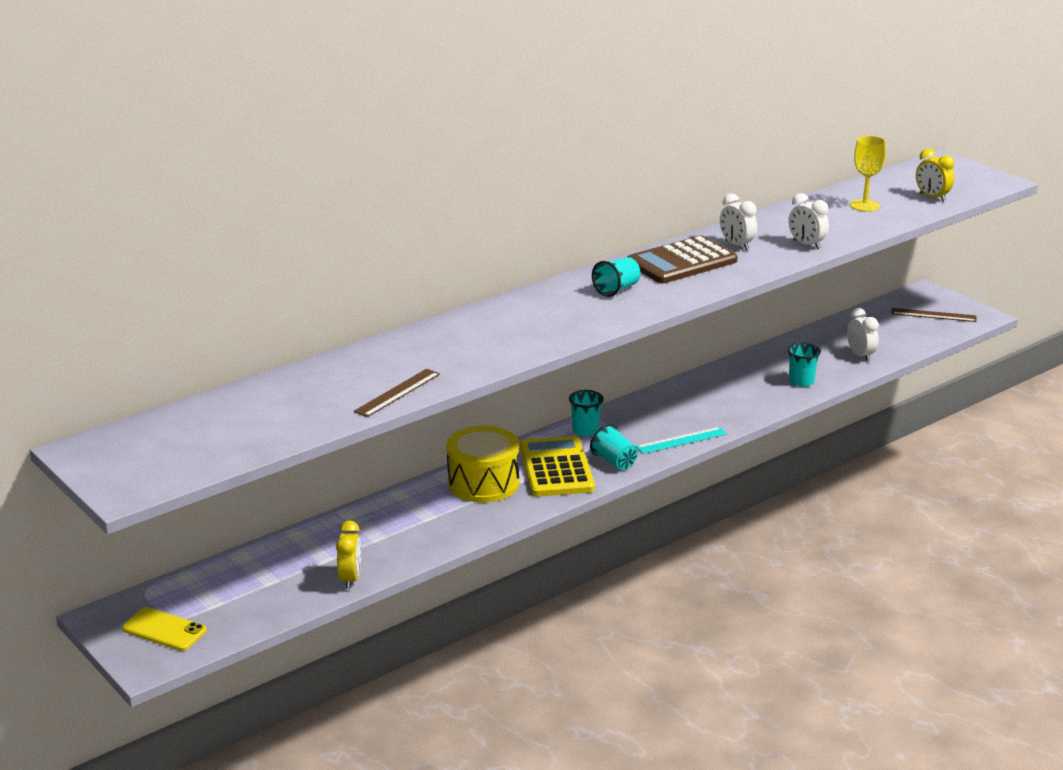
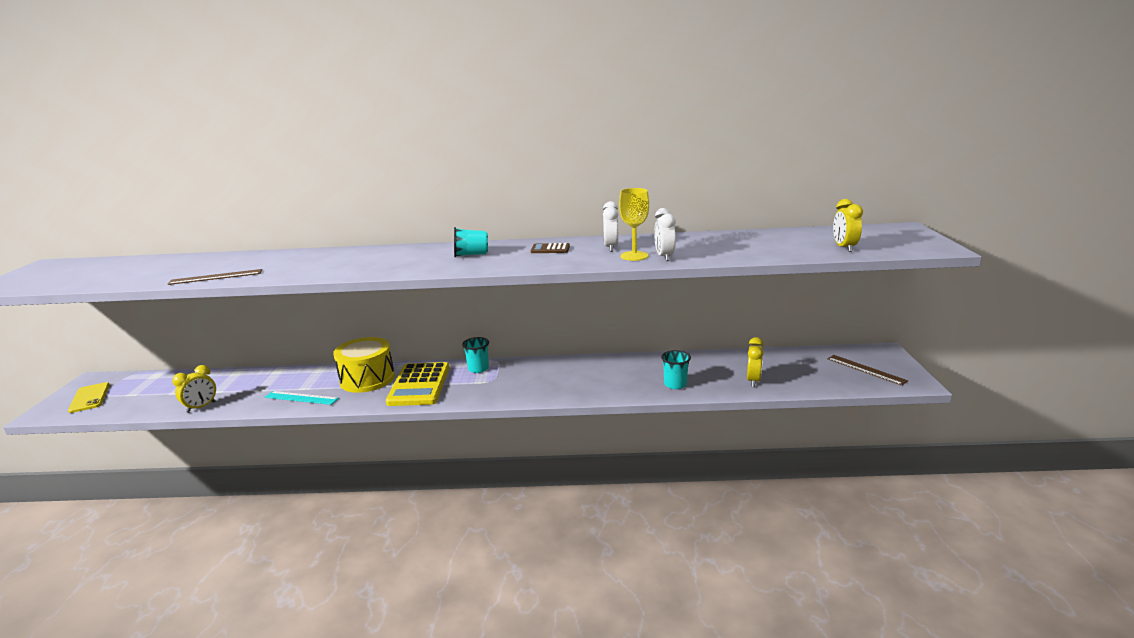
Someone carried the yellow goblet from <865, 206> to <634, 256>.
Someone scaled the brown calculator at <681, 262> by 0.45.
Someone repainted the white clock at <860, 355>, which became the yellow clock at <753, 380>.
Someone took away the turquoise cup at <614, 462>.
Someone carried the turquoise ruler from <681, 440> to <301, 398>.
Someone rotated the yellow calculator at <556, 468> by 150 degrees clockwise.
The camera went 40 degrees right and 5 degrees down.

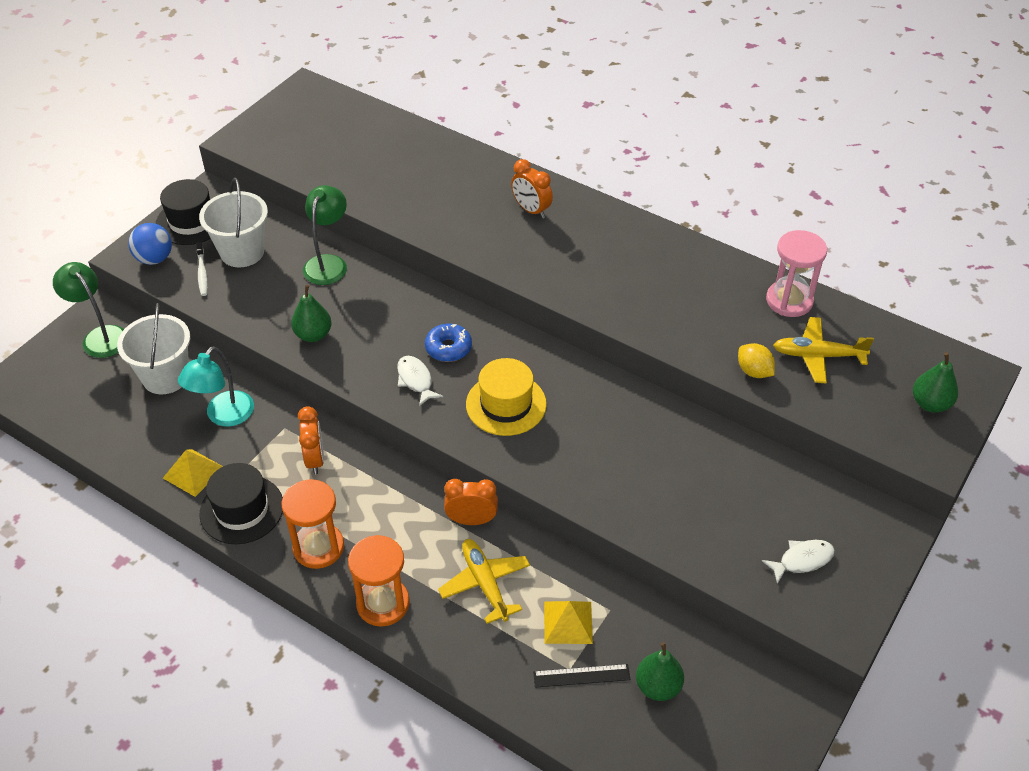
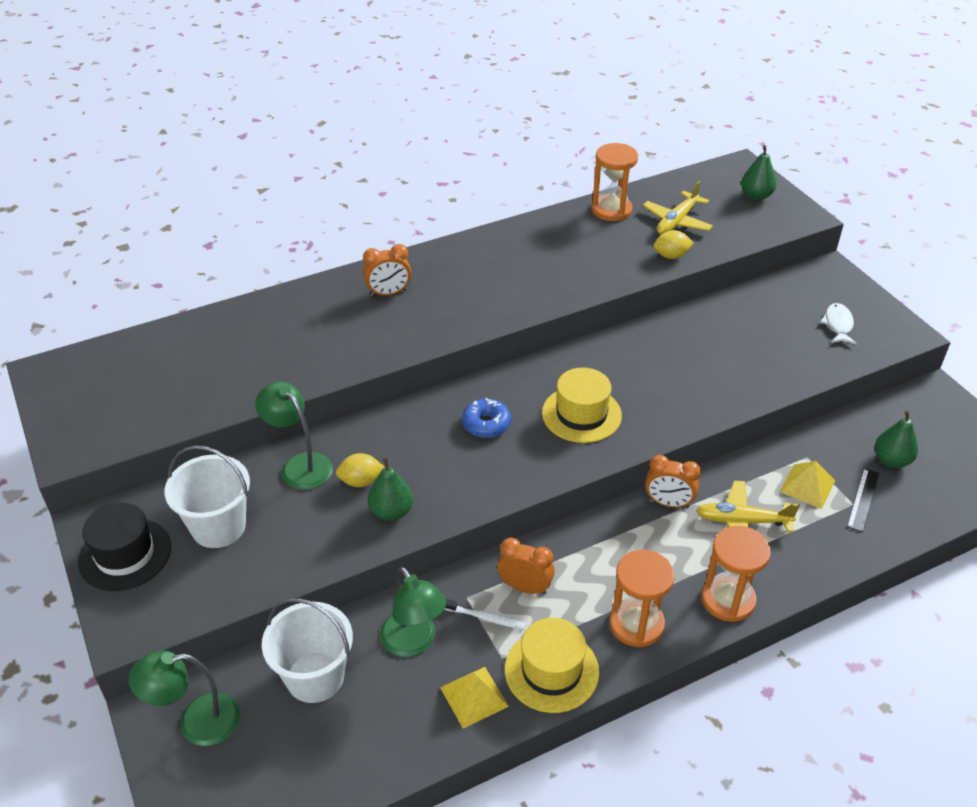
Someone took away the blue ball at <154, 259>.
Someone repainted the pink hourglass at <789, 301>, which became the orange hourglass at <611, 210>.
Someone carried the white toothbrush from <202, 273> to <485, 617>.
Someone repainted the turquoise lamp at <224, 416>, which became the green lamp at <414, 643>.
Someone took away the white fish at <415, 380>.
Someone repainted the black hat at <241, 509>, which became the yellow hat at <551, 670>.
Someone rotated the orange clock at <471, 520> by 105 degrees counterclockwise.
Someone put down the yellow lemon at <361, 481>.
The camera went 60 degrees left and 5 degrees down.

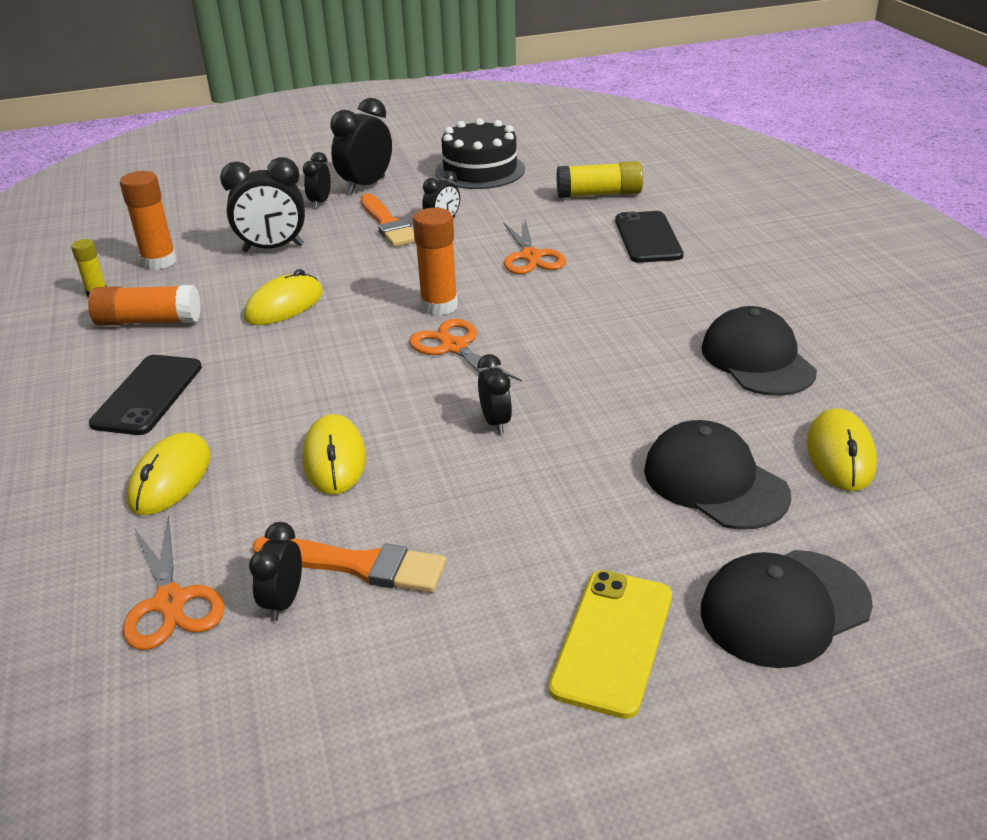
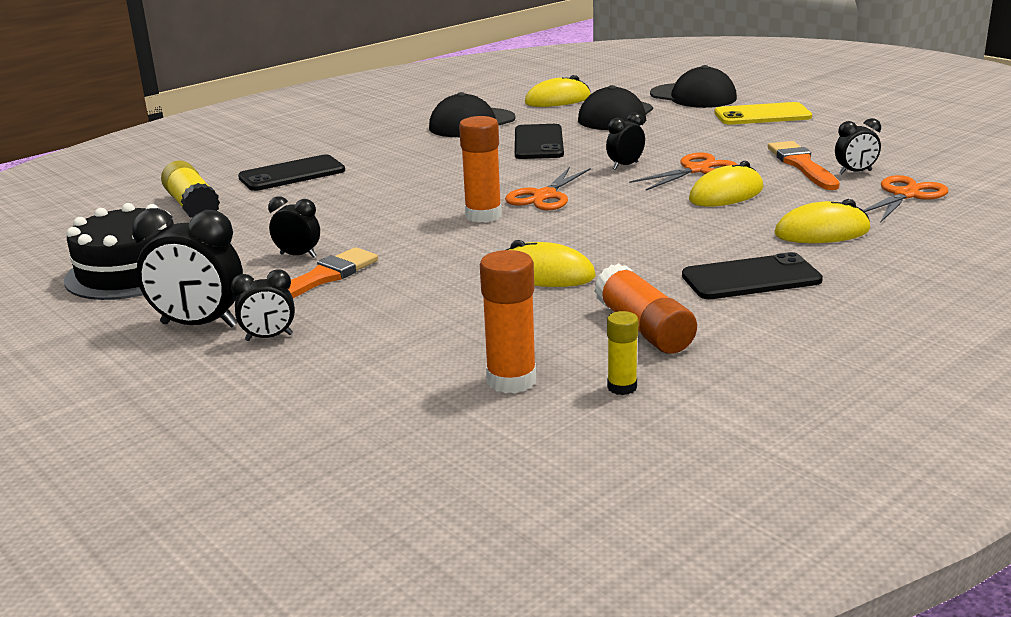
Someone took away the black clock at <273, 248>.
Someone carried the orange scissors from <531, 257> to <696, 170>.
Someone put down the black phone at <538, 143>.
The camera went 115 degrees left and 10 degrees down.

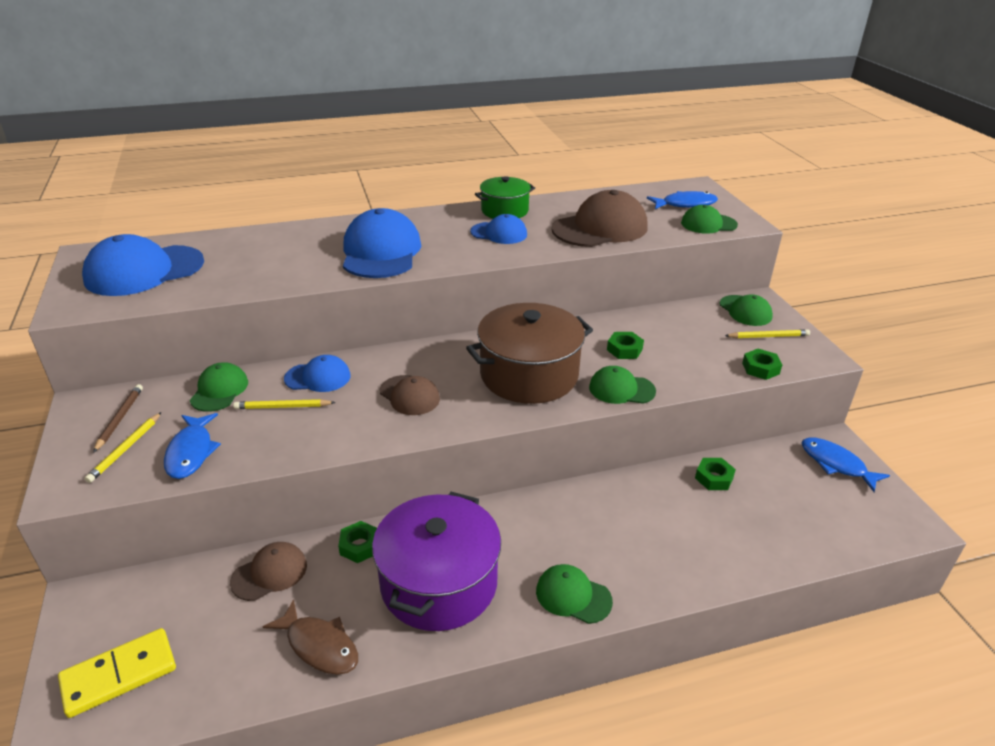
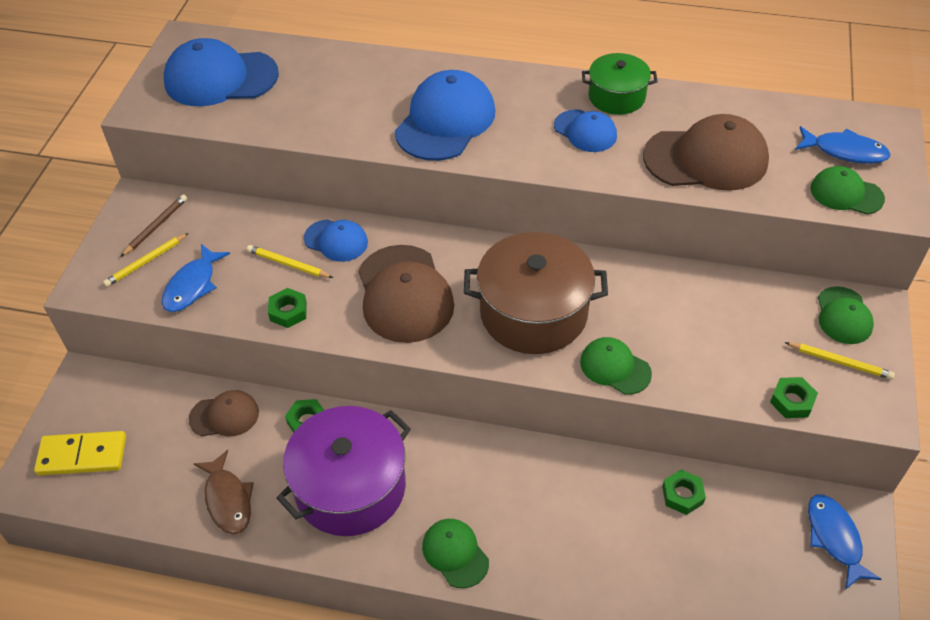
Someone carried the green nut from <624, 349> to <288, 311>.
Someone took away the green cap at <219, 390>.
Someone scaled the brown cap at <409, 395> by 1.79.
The camera went 30 degrees right and 15 degrees up.

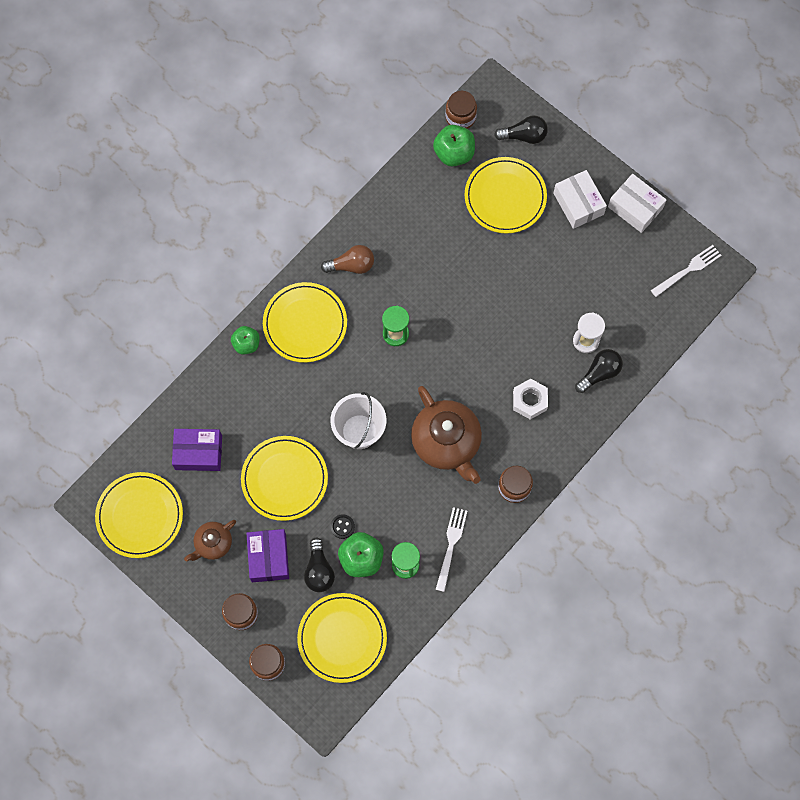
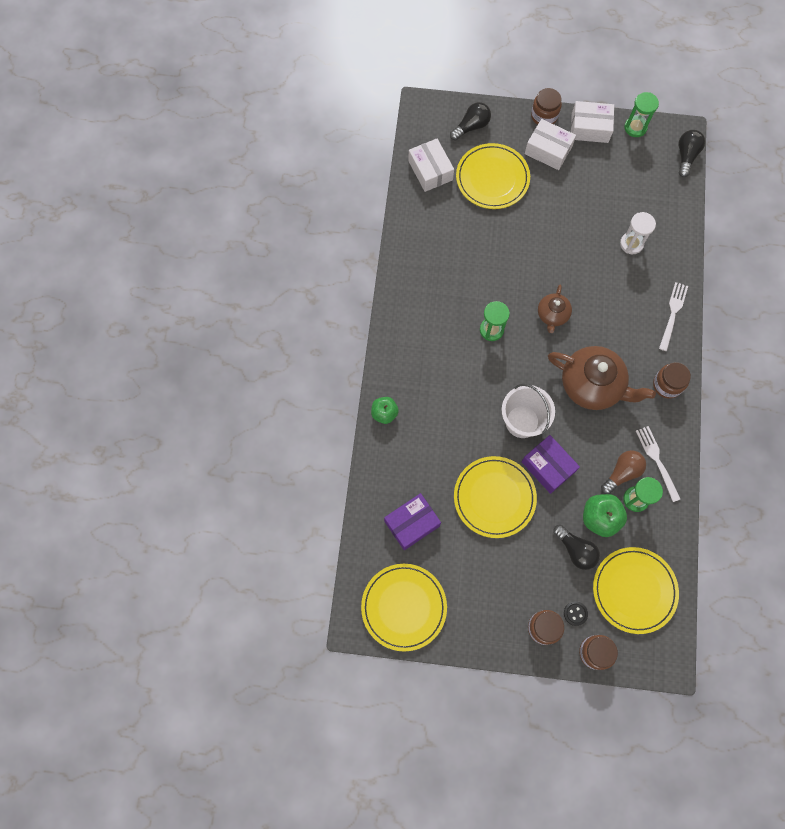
Someone carried the brown jar from <460, 117> to <544, 116>.
Someone swapped the green apple at <454, 153> for the white box at <430, 170>.
Someone carried the brown light bulb from <351, 265> to <622, 473>.
Someone carried the white fork from <688, 270> to <672, 314>.
Someone took away the yellow plate at <305, 324>.
Someone carried the black light bulb from <599, 373> to <686, 156>.
Someone took away the white nut at <529, 401>.
Someone carried the black button from <342, 526> to <575, 613>.
Someone carried the brown teapot from <213, 543> to <552, 315>.
Someone carried the purple box from <269, 558> to <548, 466>.
Someone put down the green hourglass at <635, 127>.
The camera went 35 degrees left and 0 degrees up.

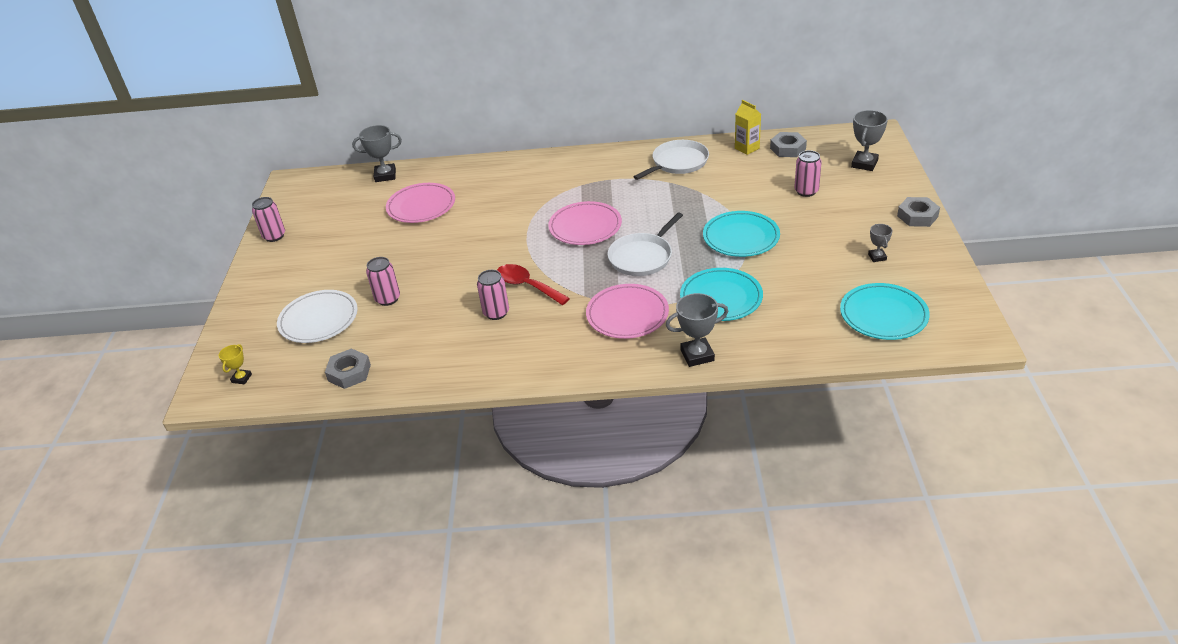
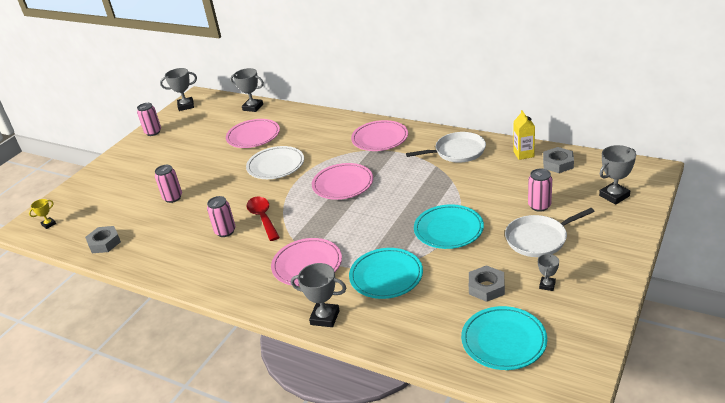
Someone carried the grey nut from <917, 216> to <486, 287>.
Someone carried the white pan from <642, 257> to <539, 239>.
Someone carried the white plate from <319, 320> to <276, 165>.
Someone put down the grey trophy at <186, 106>.
Someone put down the pink plate at <380, 139>.
The camera went 30 degrees right and 5 degrees down.

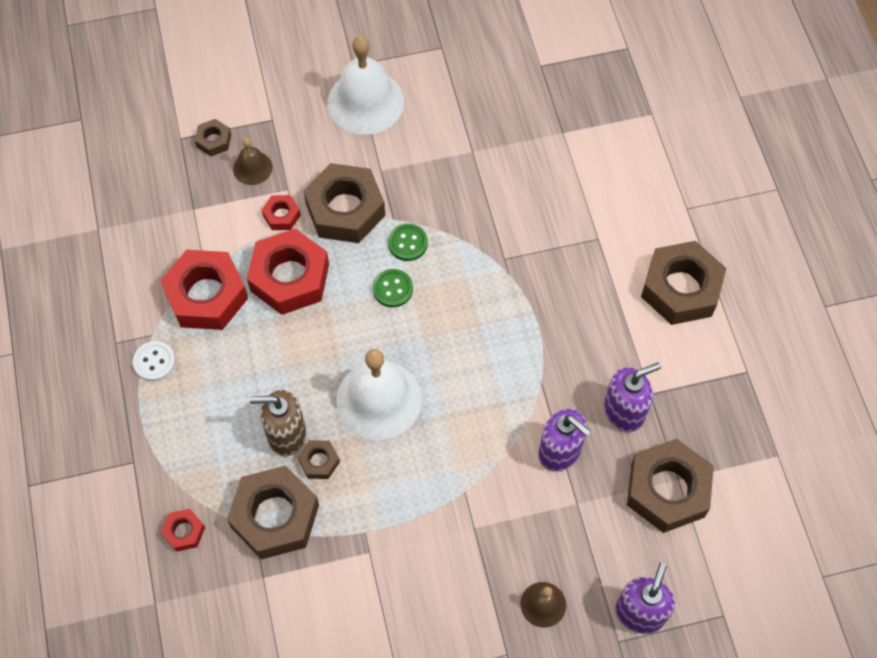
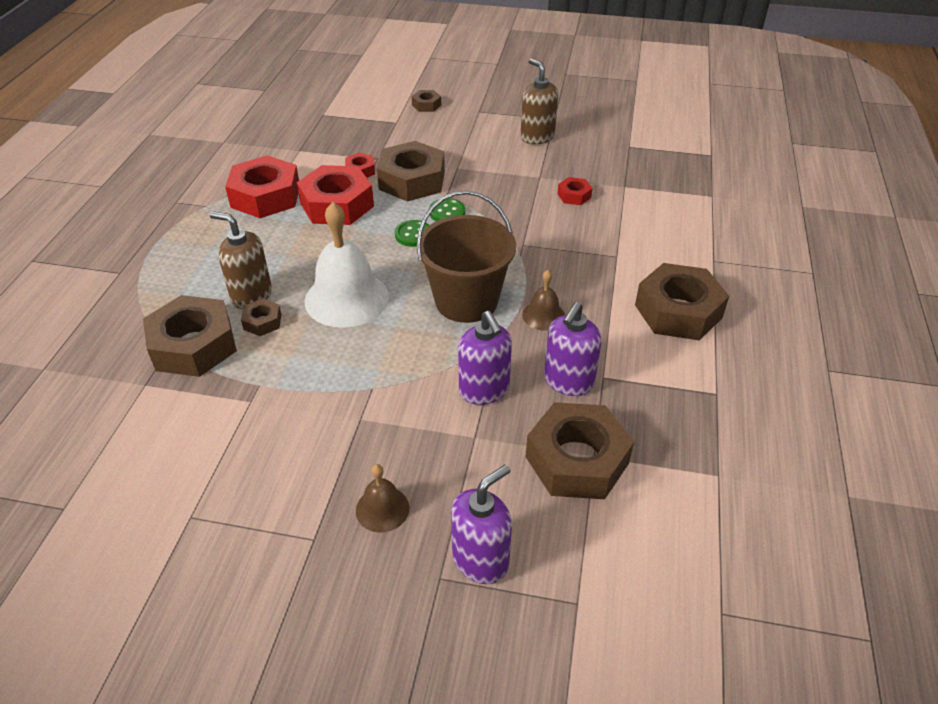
Someone took away the white bell at <365, 102>.
Someone carried the brown nut from <214, 140> to <426, 105>.
Someone carried the brown bell from <252, 168> to <543, 315>.
Someone took away the white button at <154, 362>.
Someone rotated the purple soap dispenser at <624, 411> by 120 degrees clockwise.
Someone carried the red nut from <184, 532> to <574, 195>.
Someone put down the brown soap dispenser at <537, 137>.
Someone put down the brown bucket at <466, 301>.
The camera went 25 degrees right and 20 degrees down.

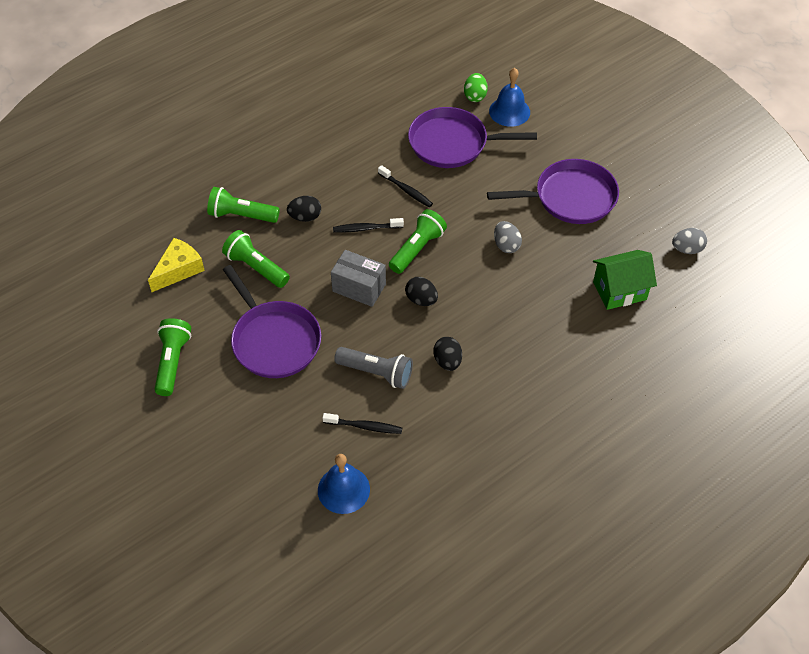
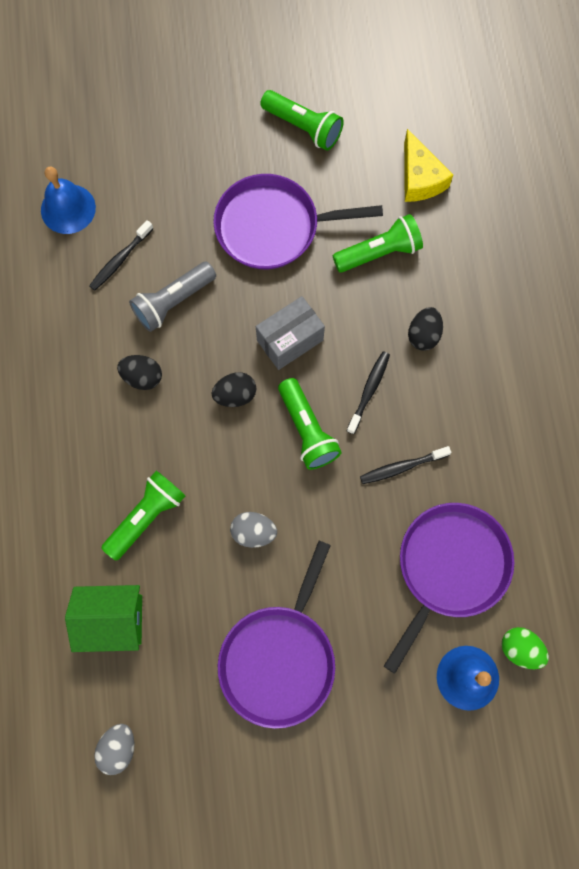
Someone carried the green flashlight from <241, 215> to <146, 516>.
Someone rotated the green house at <619, 291> by 75 degrees clockwise.
The camera went 120 degrees right and 20 degrees up.

